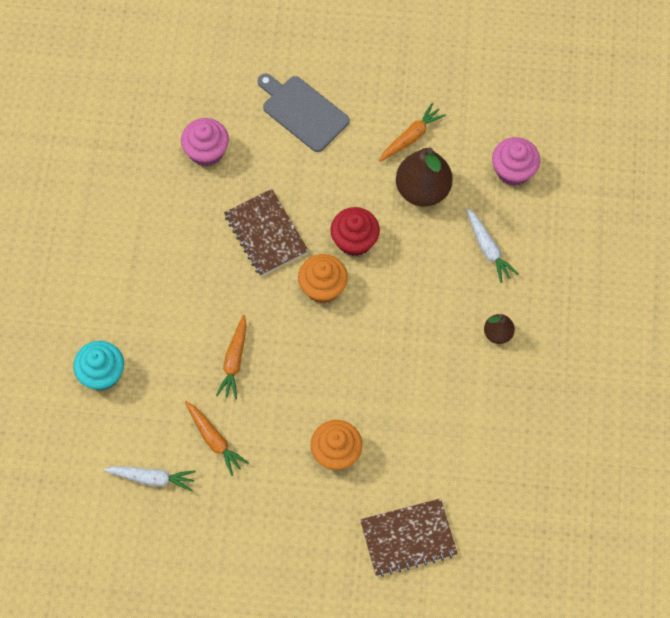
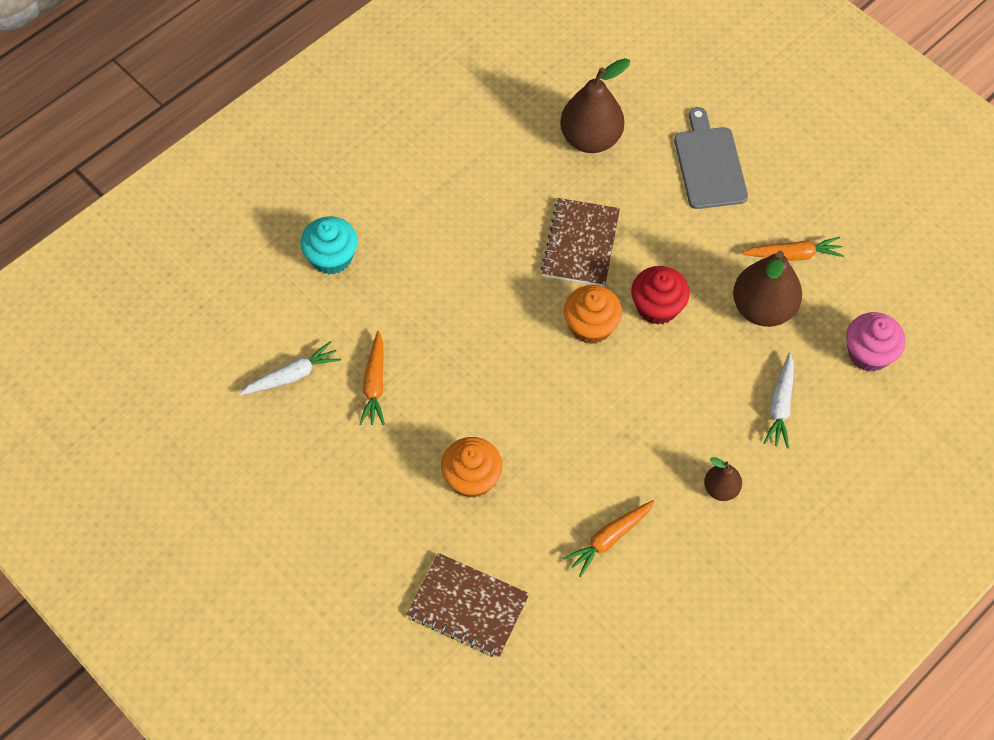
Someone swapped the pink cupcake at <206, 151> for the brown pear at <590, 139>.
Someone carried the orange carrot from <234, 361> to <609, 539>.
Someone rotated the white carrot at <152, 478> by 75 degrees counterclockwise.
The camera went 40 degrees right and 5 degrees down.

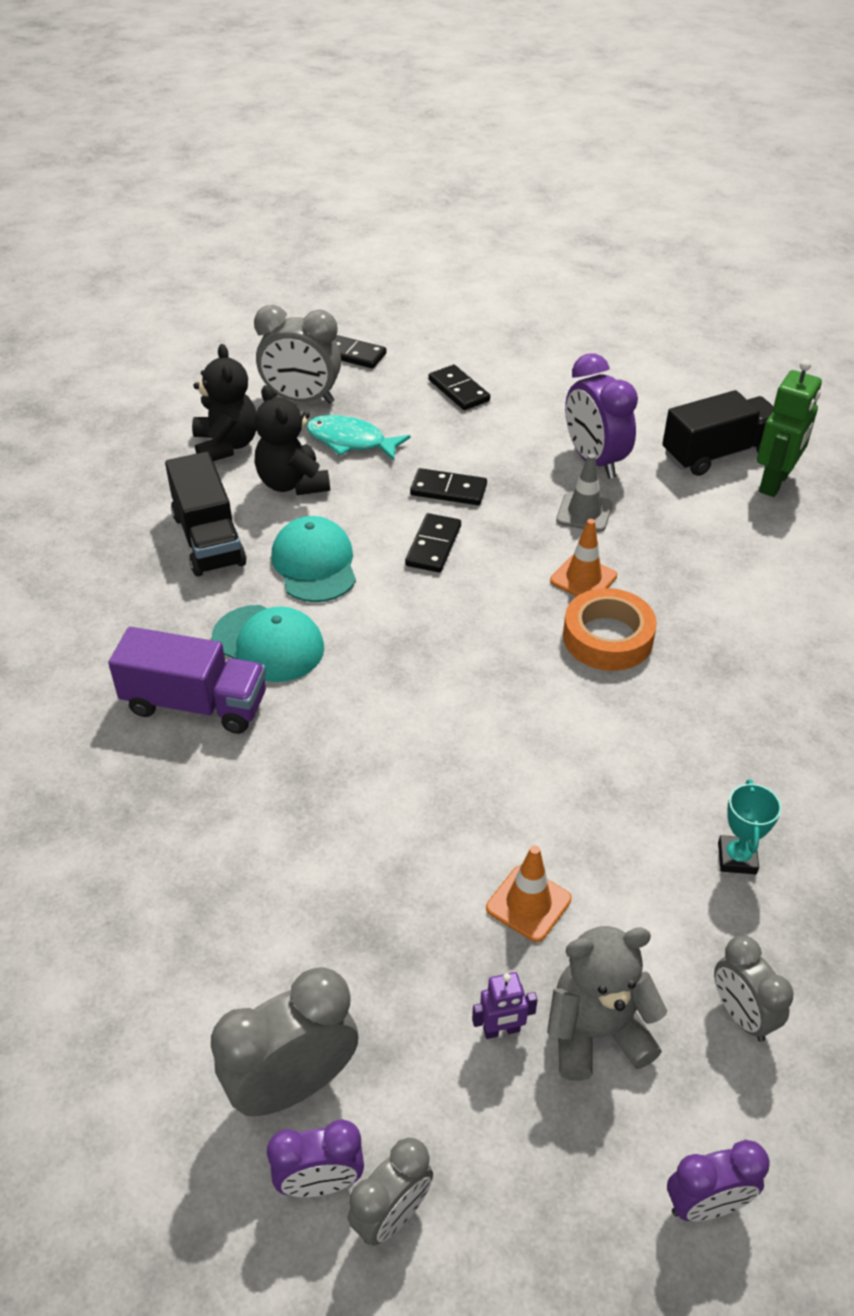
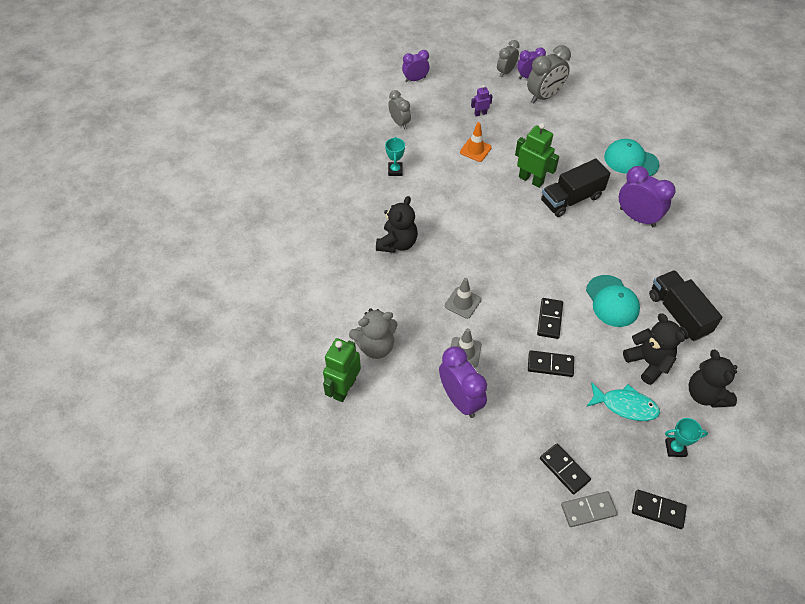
Someone swapped the grey clock at <302, 399> for the turquoise trophy at <675, 448>.
Someone carried the black truck from <718, 453> to <571, 199>.
Someone repainted the orange traffic cone at <583, 578>, which became the grey traffic cone at <462, 303>.
Someone took away the orange tape at <607, 638>.
Someone carried the turquoise cap from <268, 644> to <631, 160>.
Someone swapped the purple truck at <195, 704> for the purple clock at <637, 217>.
Someone carried the grey teddy bear from <596, 1032> to <375, 346>.
Someone put down the green robot at <531, 179>.
Someone put down the black teddy bear at <397, 243>.
Someone put down the grey domino at <588, 510>.
The camera went 175 degrees right and 10 degrees up.

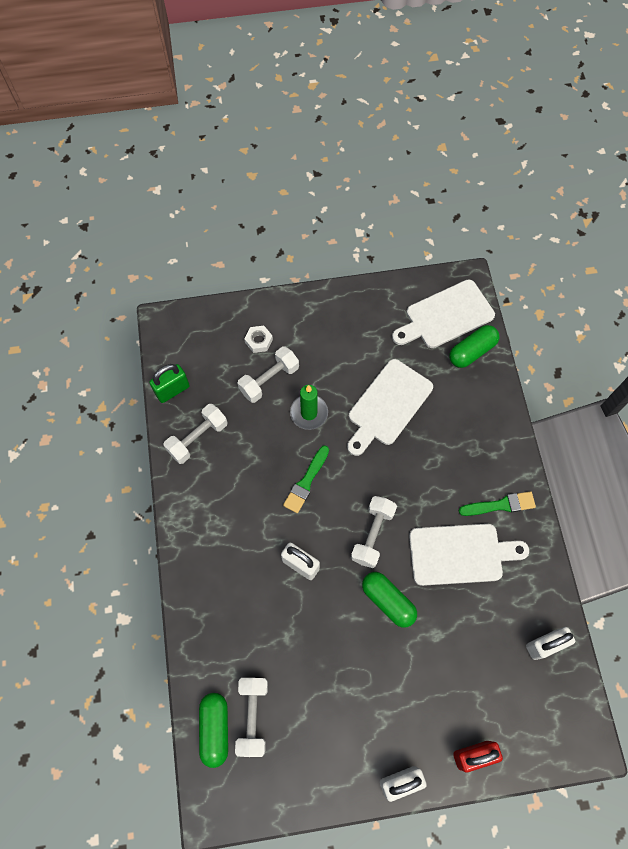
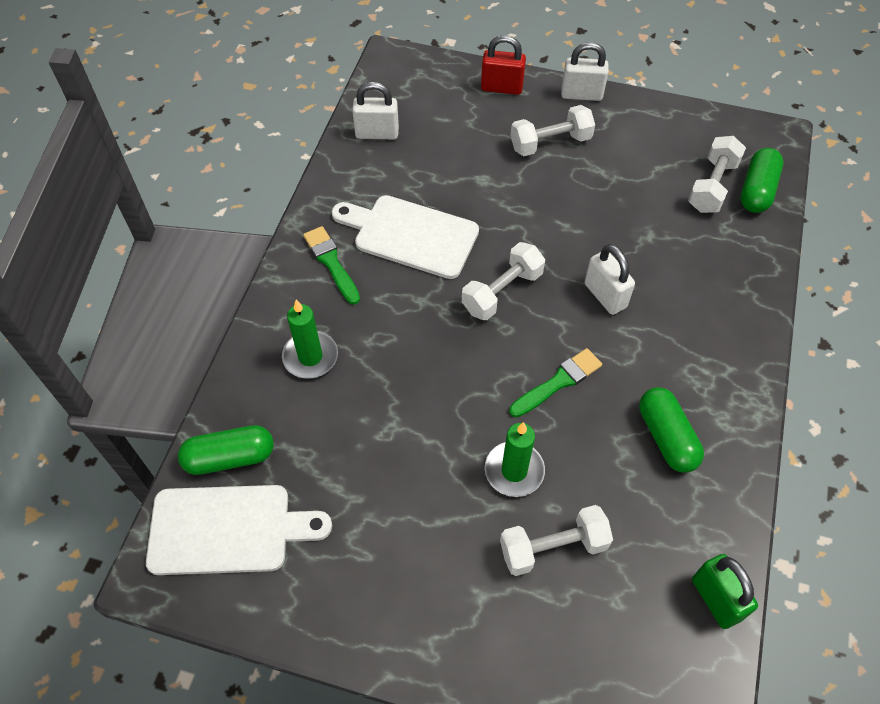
Someone took away the white nut at <259, 341>.
Someone took away the white cutting board at <387, 405>.
Someone rotated the green padlock at <172, 390> by 75 degrees clockwise.
Someone carried the white dumbbell from <198, 438> to <550, 143>.
Someone rotated the green brush at <500, 505> by 45 degrees clockwise.
Someone carried the green capsule from <388, 601> to <666, 437>.
Someone put down the green candle at <310, 357>.
The camera went 155 degrees left and 10 degrees down.

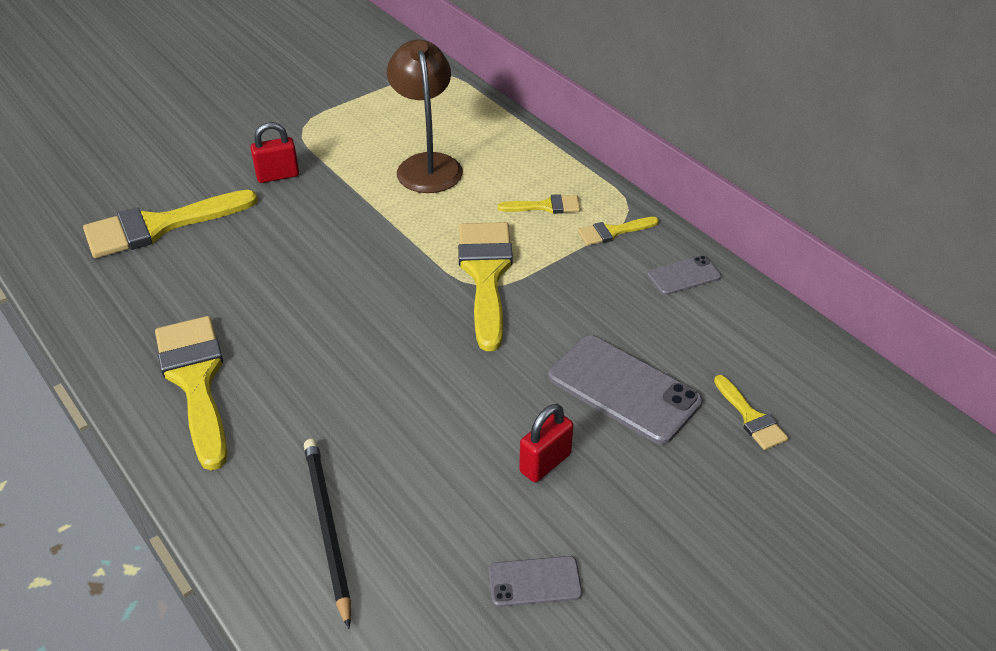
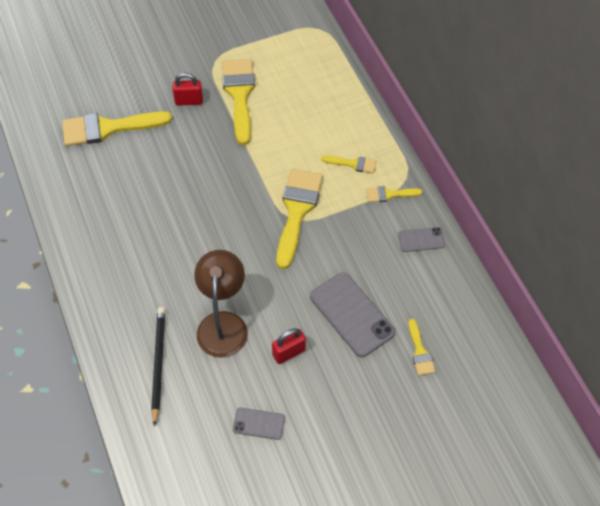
Someone carried the brown lamp from <427, 165> to <223, 324>.
Someone carried the yellow brush from <196, 381> to <239, 95>.
The camera went 15 degrees right and 15 degrees up.

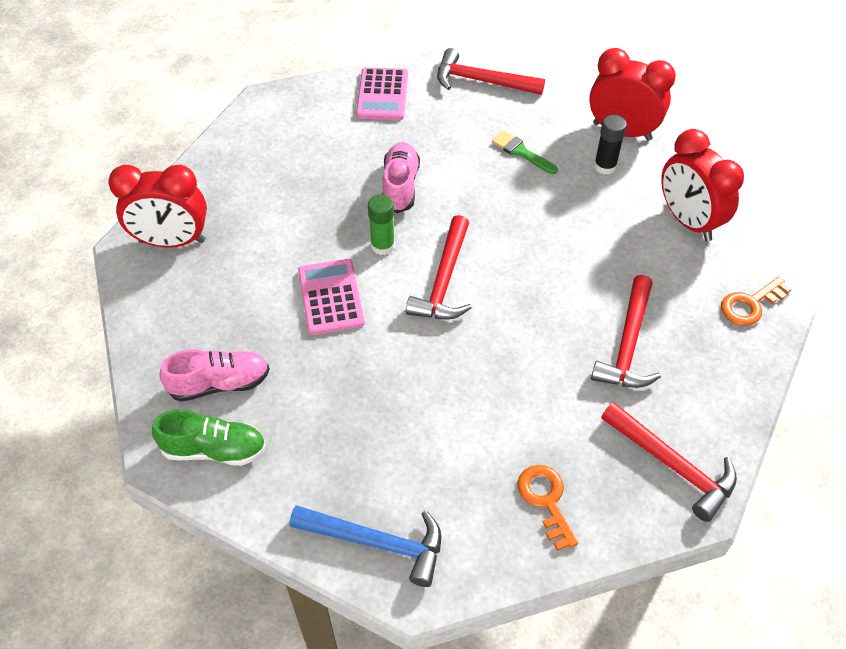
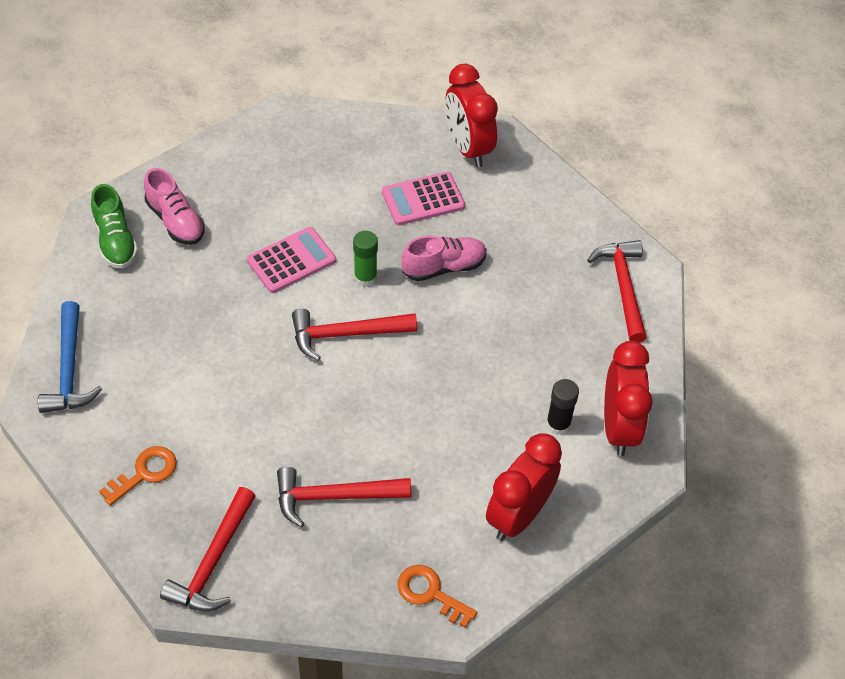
Someone carried the pink calculator from <382, 95> to <423, 199>.
Someone took away the green brush at <521, 152>.
Someone carried the red clock from <172, 241> to <468, 148>.
The camera went 65 degrees right and 0 degrees up.

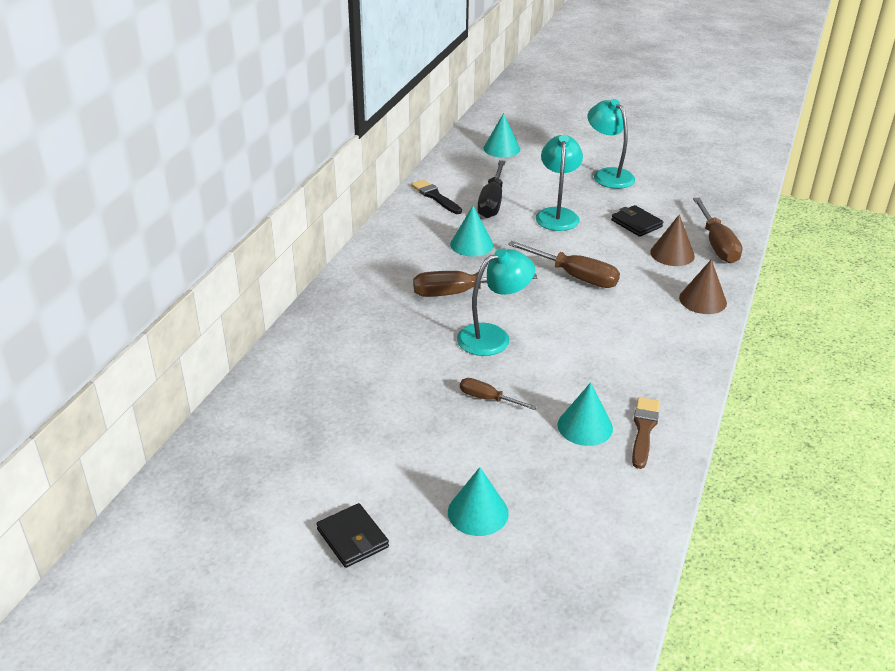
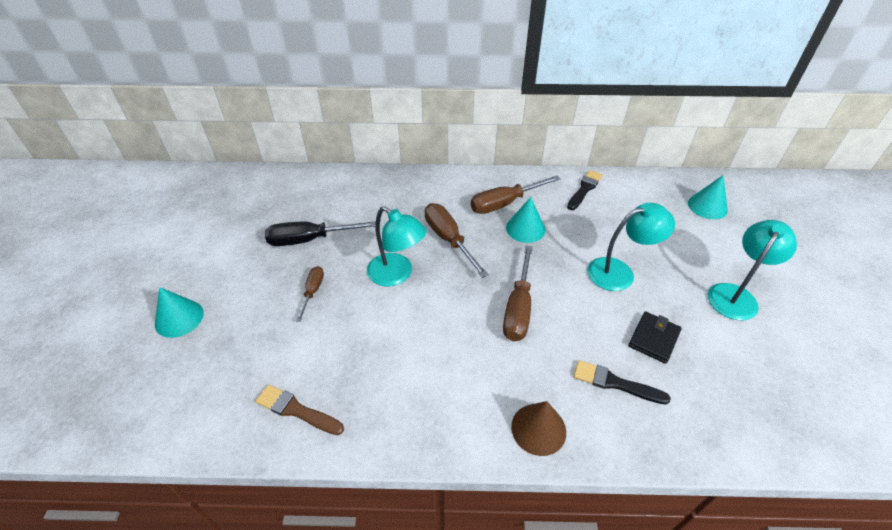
Someone carried the black screwdriver from <492, 202> to <309, 240>.
Someone carried the brown screwdriver from <717, 244> to <504, 203>.
Someone swapped the brown cone at <672, 254> for the black brush at <615, 383>.
Someone took away the turquoise cone at <585, 426>.
Someone rotated the brown brush at <643, 429> by 150 degrees counterclockwise.
Someone took away the black wallet at <352, 538>.
The camera went 70 degrees right and 10 degrees up.

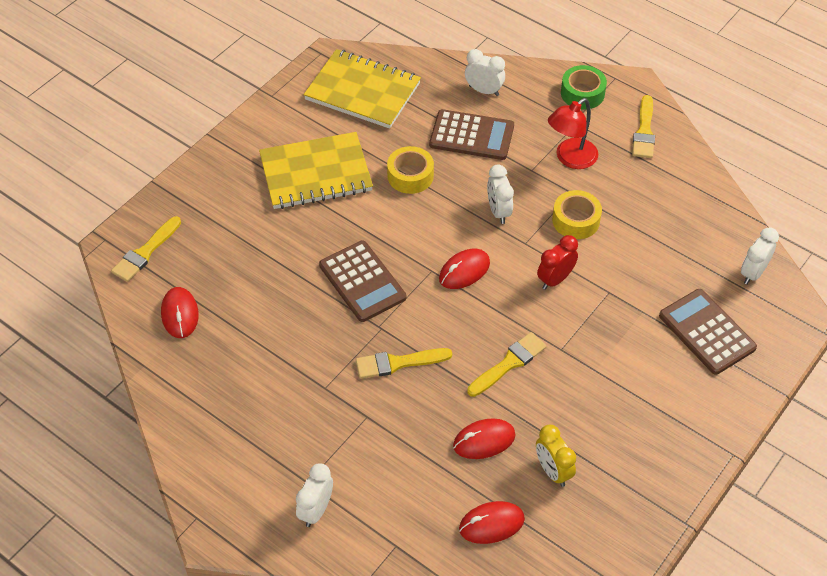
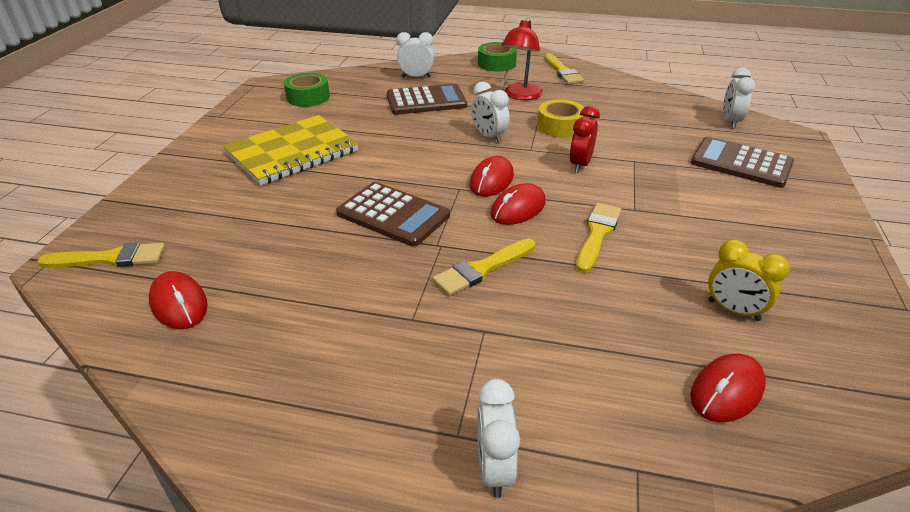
Someone swapped the yellow notebook at <362, 91> for the green tape at <308, 97>.
Someone took away the yellow tape at <410, 176>.
Someone rotated the yellow brush at <145, 252> by 105 degrees counterclockwise.
Someone carried the red mouse from <484, 441> to <518, 209>.
The camera went 25 degrees left and 15 degrees down.

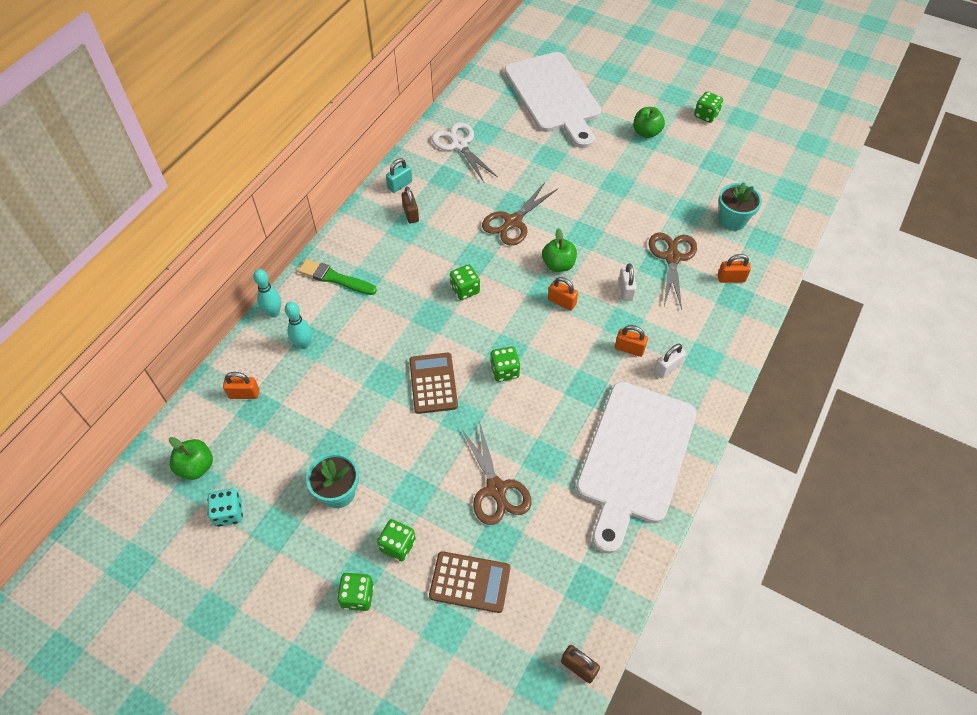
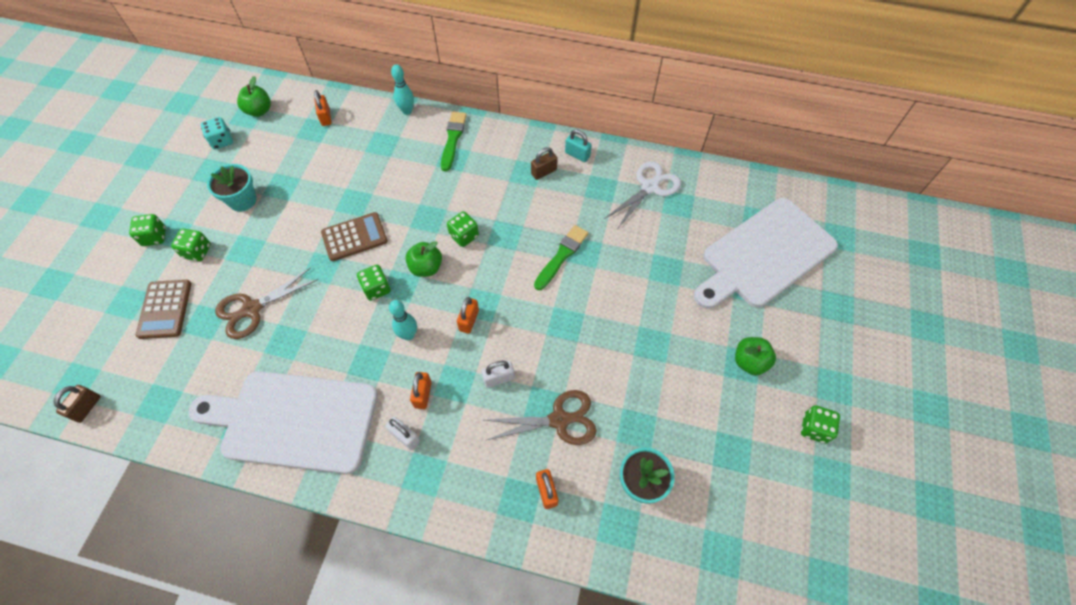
Someone swapped the brown scissors at <513, 222> for the green brush at <561, 256>.
Someone carried the green apple from <558, 265> to <426, 267>.
Someone carried the turquoise bowling pin from <303, 344> to <408, 335>.
The camera went 75 degrees right and 5 degrees up.

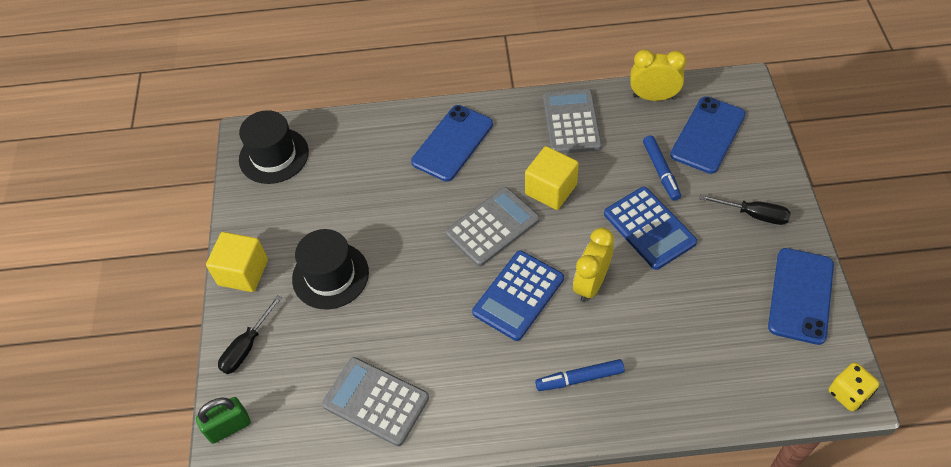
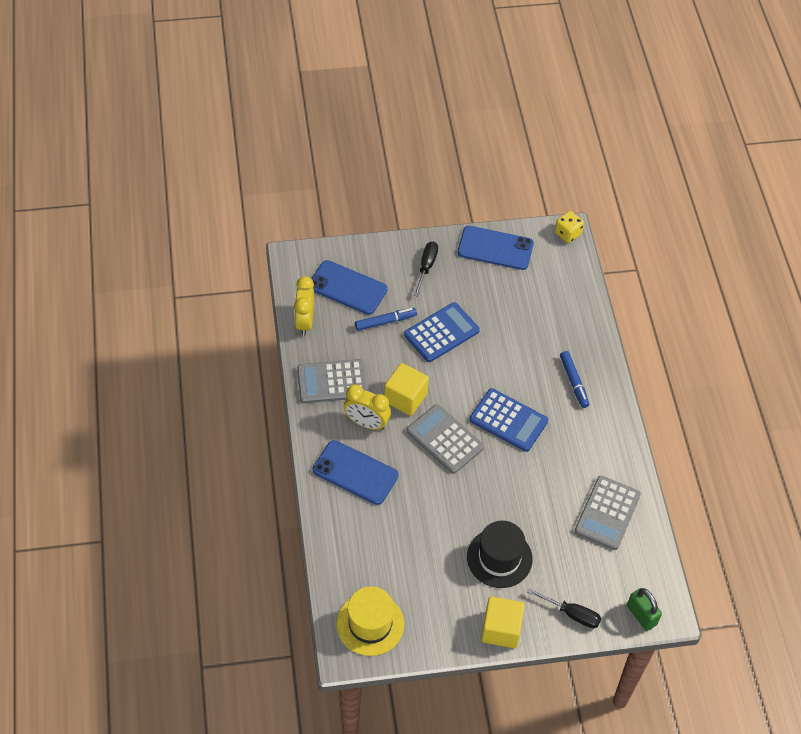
Someone repainted the black hat at <274, 156>, which became the yellow hat at <370, 624>.
Someone carried the yellow clock from <591, 284> to <367, 423>.
The camera went 100 degrees left and 0 degrees up.

